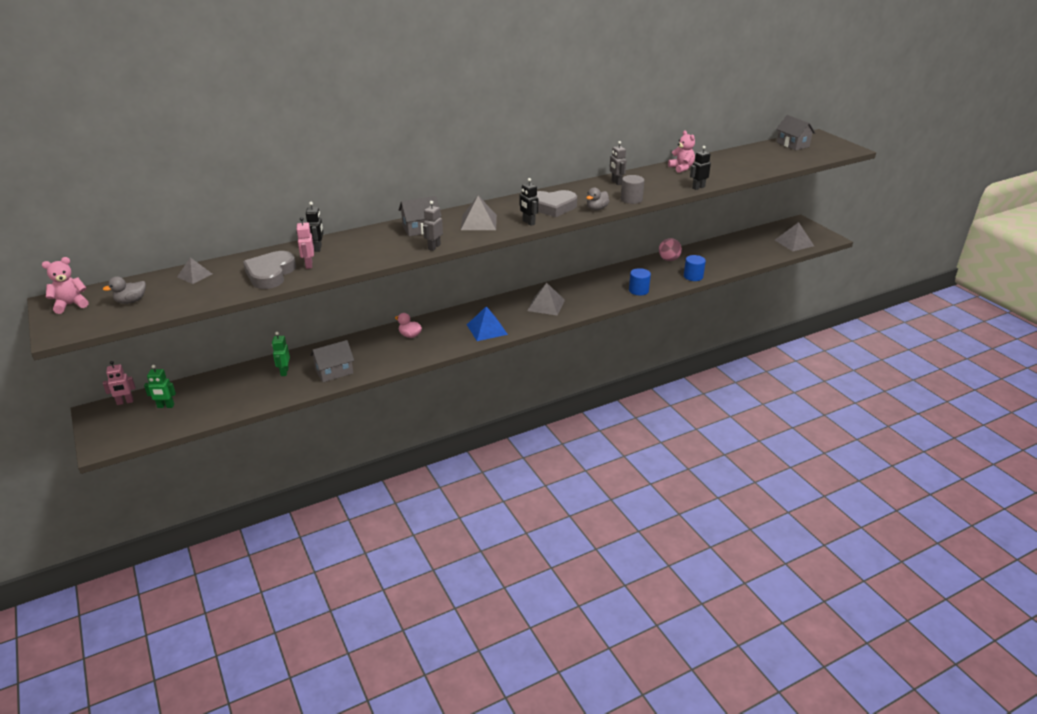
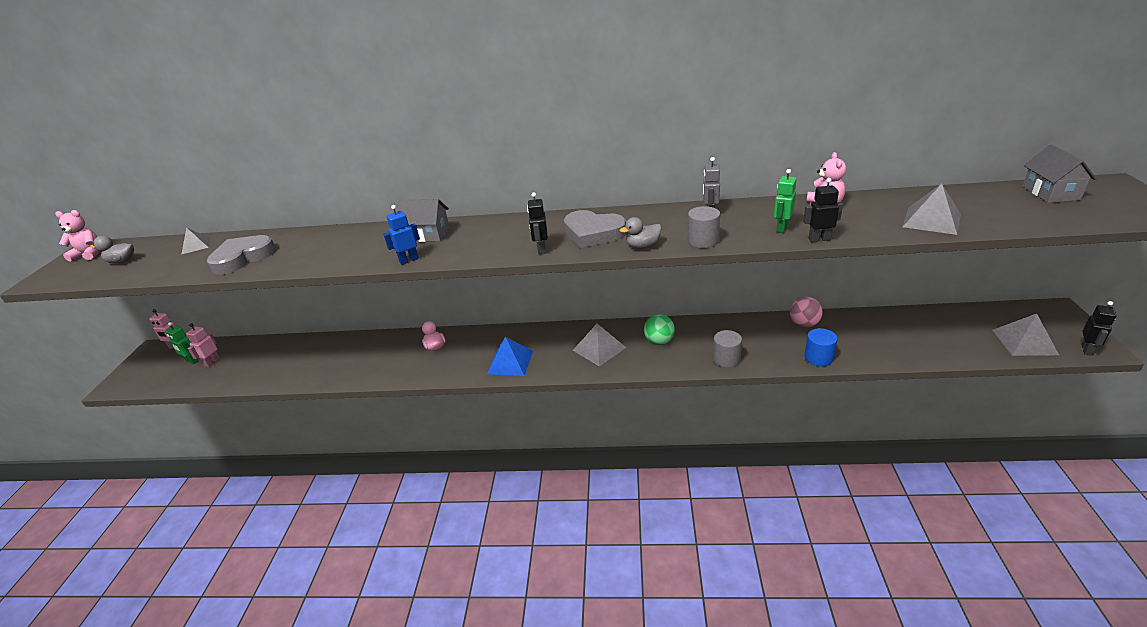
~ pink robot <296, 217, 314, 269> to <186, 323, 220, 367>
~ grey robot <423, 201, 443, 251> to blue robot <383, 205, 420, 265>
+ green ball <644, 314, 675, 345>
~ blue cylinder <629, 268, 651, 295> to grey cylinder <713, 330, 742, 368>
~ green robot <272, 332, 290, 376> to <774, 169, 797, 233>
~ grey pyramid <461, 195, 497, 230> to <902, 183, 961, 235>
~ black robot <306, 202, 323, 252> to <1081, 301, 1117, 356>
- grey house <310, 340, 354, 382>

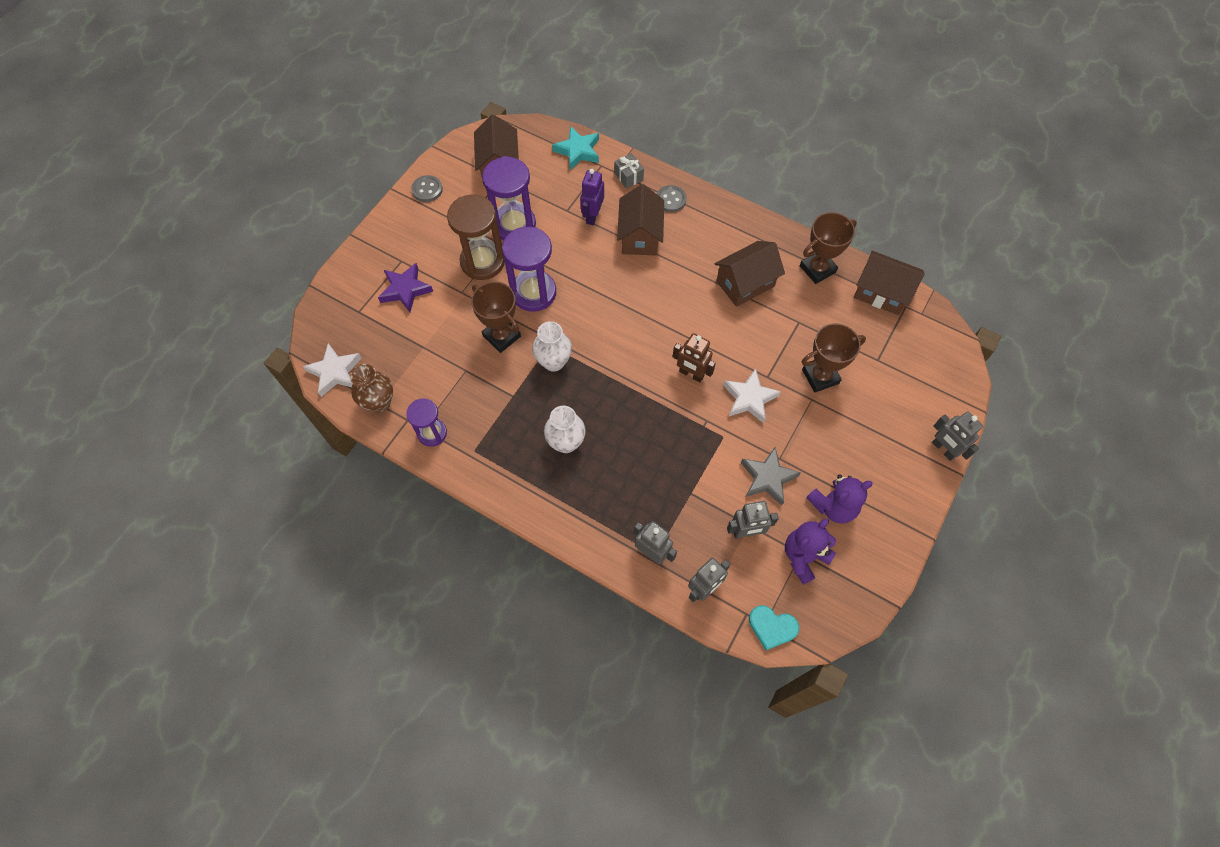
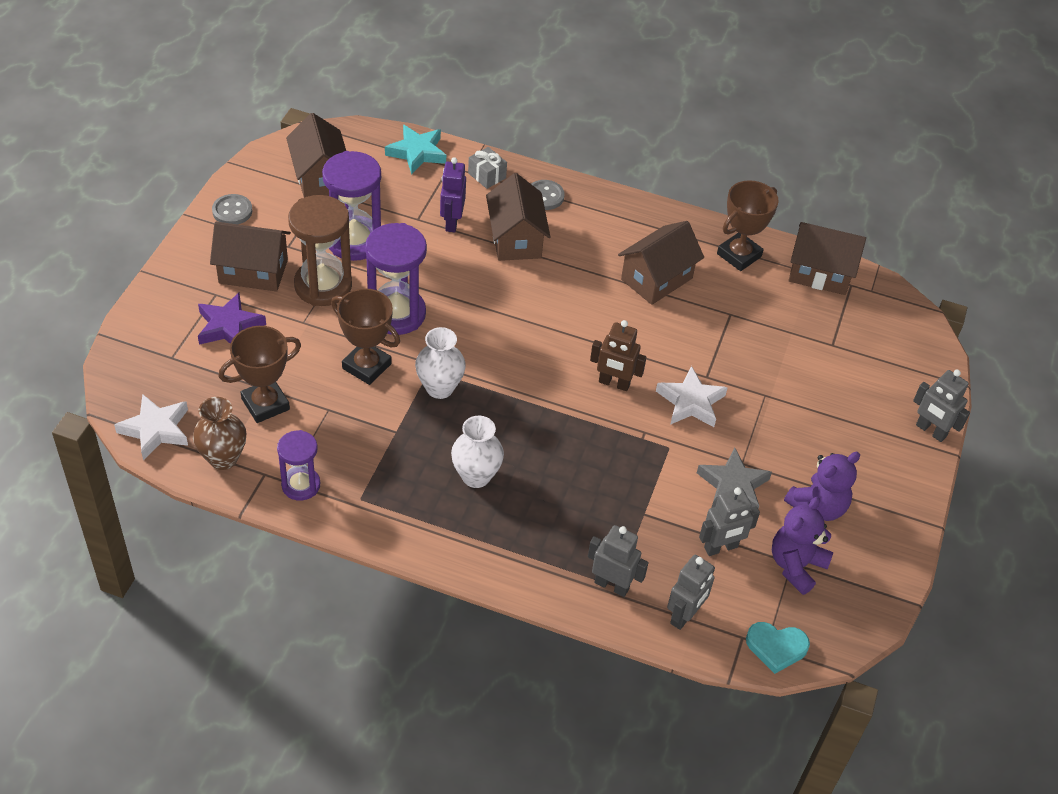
+ brown house <210, 222, 291, 292>
~ brown trophy <802, 323, 866, 393> to <219, 326, 301, 423>

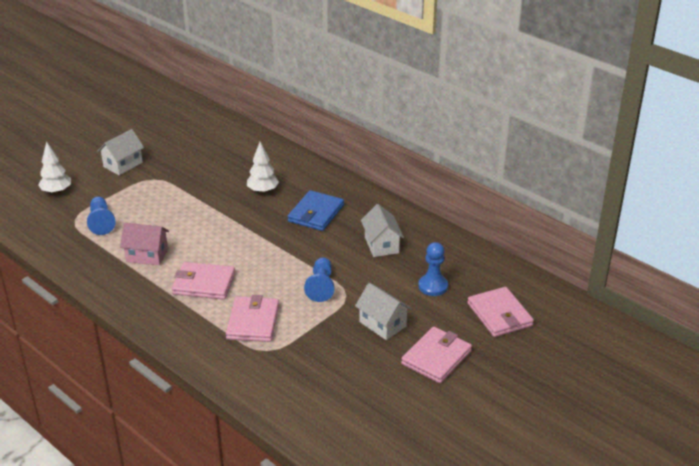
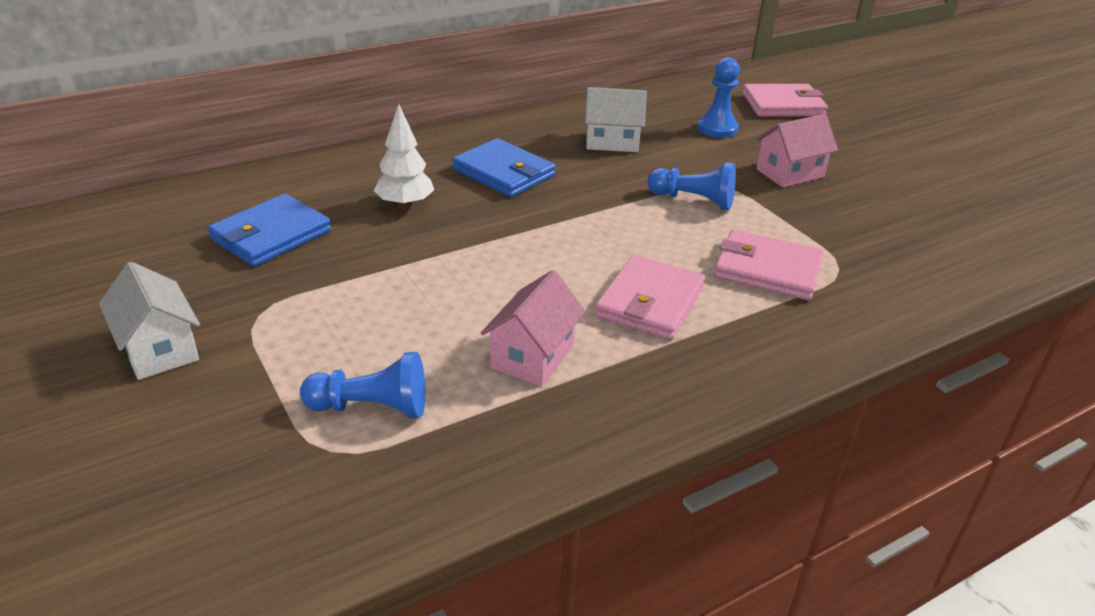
+ blue wallet <207, 194, 331, 267>
~ white house <355, 283, 412, 340> to pink house <756, 114, 838, 187>
- white tree <38, 141, 71, 194>
- pink wallet <401, 327, 472, 383>

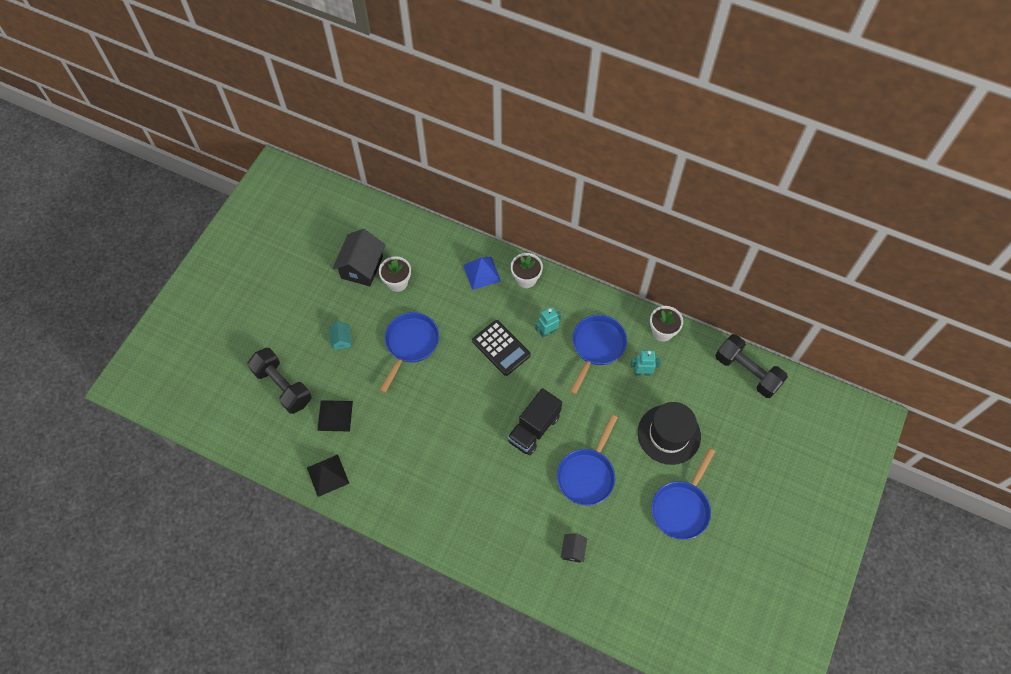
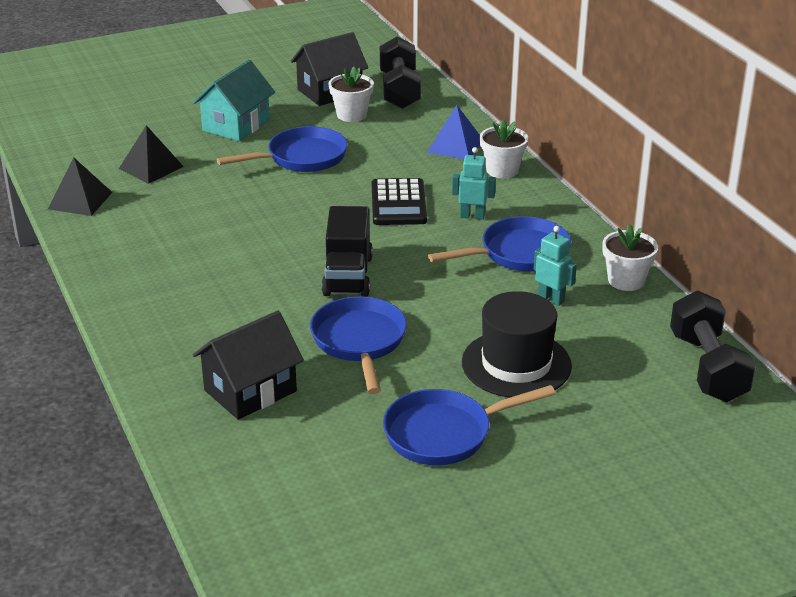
~ black house <561, 533, 587, 563> = <192, 311, 304, 420> x1.99
~ turquoise house <329, 321, 352, 350> = <193, 60, 275, 141> x1.99
~ blue pan <557, 415, 618, 506> = <310, 296, 407, 394> 105 degrees clockwise
~ black truck <507, 388, 562, 455> = <321, 206, 373, 297> 75 degrees counterclockwise
~ black dumbbell <247, 348, 312, 414> to <380, 37, 421, 109>

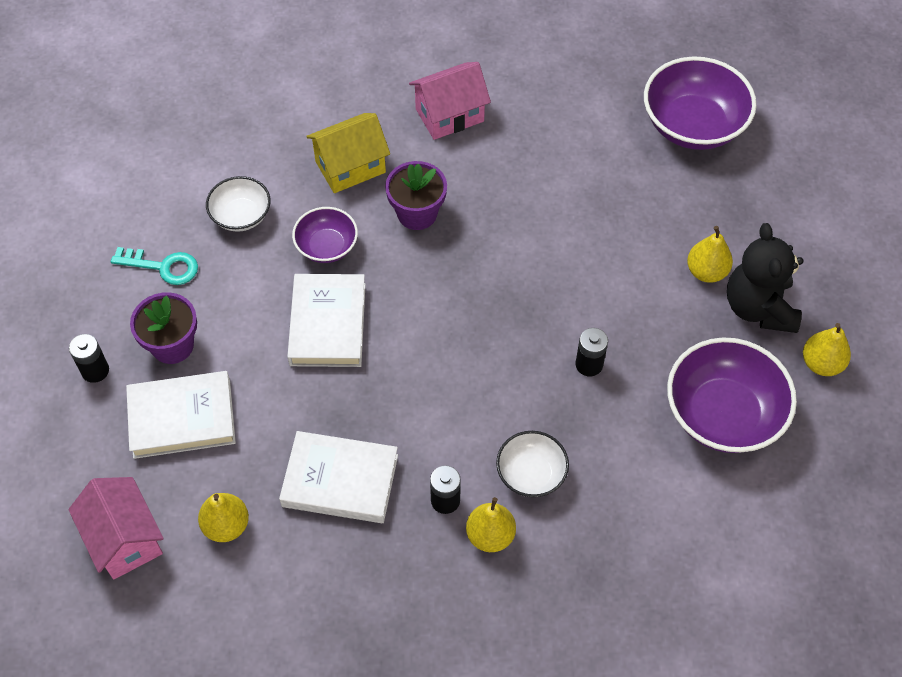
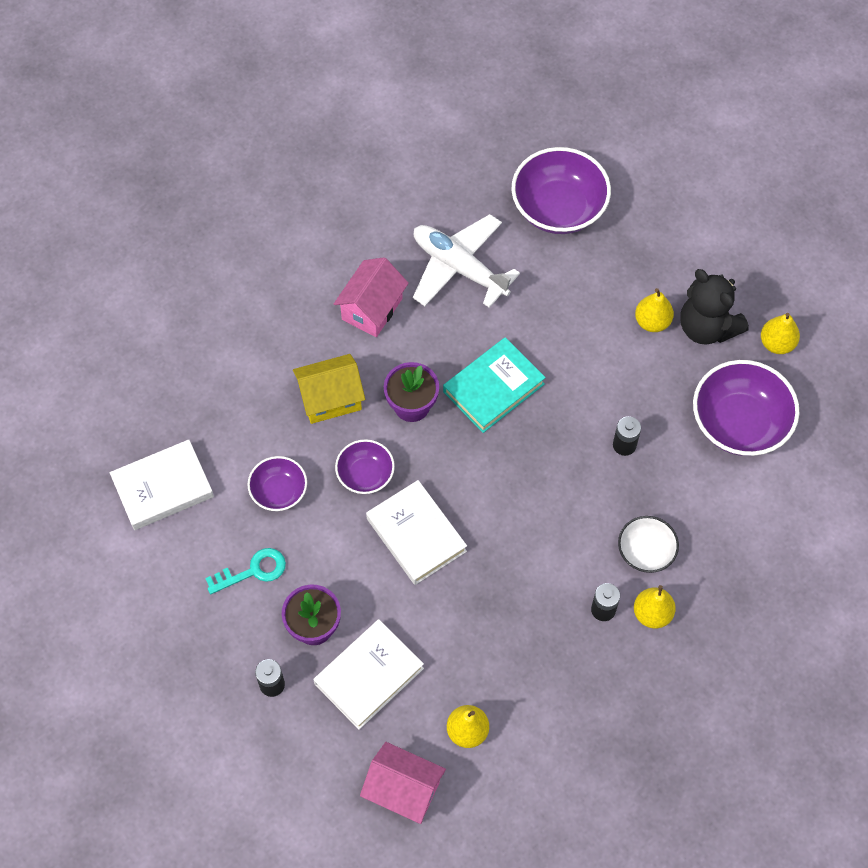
~ white book <279, 431, 398, 523> to <110, 439, 214, 530>
~ white bowl <206, 176, 271, 232> to purple bowl <247, 456, 307, 511>
~ yellow house <306, 113, 390, 193> = <293, 354, 365, 424> 45 degrees clockwise
+ white plane <413, 214, 520, 308>
+ turquoise book <443, 337, 546, 433>

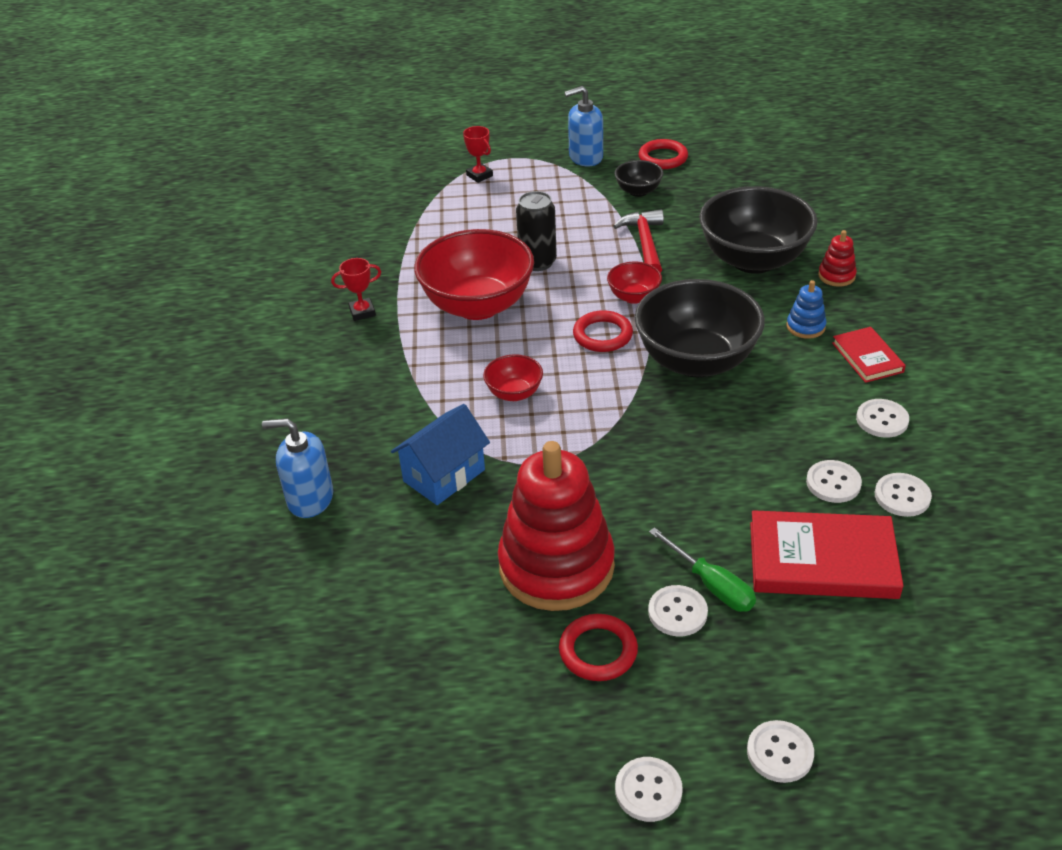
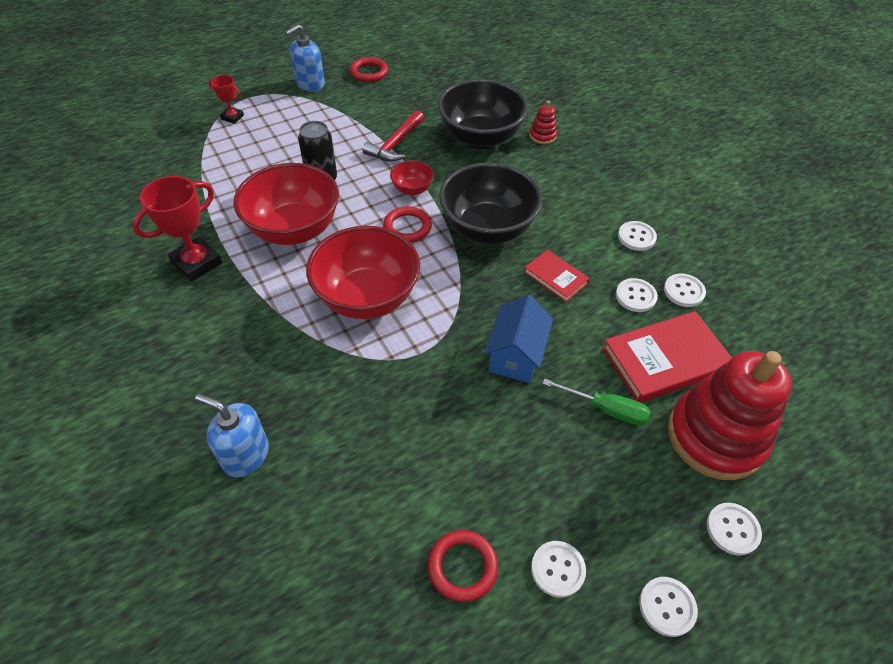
~ red trophy <331, 258, 381, 321> = <132, 176, 222, 282> x1.84
~ blue soap dispenser <262, 418, 333, 518> = <195, 394, 269, 477> 45 degrees clockwise
~ red bowl <483, 354, 543, 401> = <306, 226, 420, 319> x2.16
~ red hammer <613, 209, 664, 273> = <363, 110, 424, 162> 120 degrees counterclockwise
~ red ring <559, 614, 638, 681> to <428, 530, 498, 602>
~ blue house <391, 404, 490, 505> to <484, 295, 553, 383>
~ red book <832, 327, 906, 383> to <524, 250, 590, 302>
~ white button <648, 585, 708, 636> to <531, 541, 586, 598>
~ red stacking toy <498, 441, 615, 611> to <668, 351, 792, 480>
- black bowl <615, 160, 663, 197>
- blue stacking toy <787, 280, 826, 339>

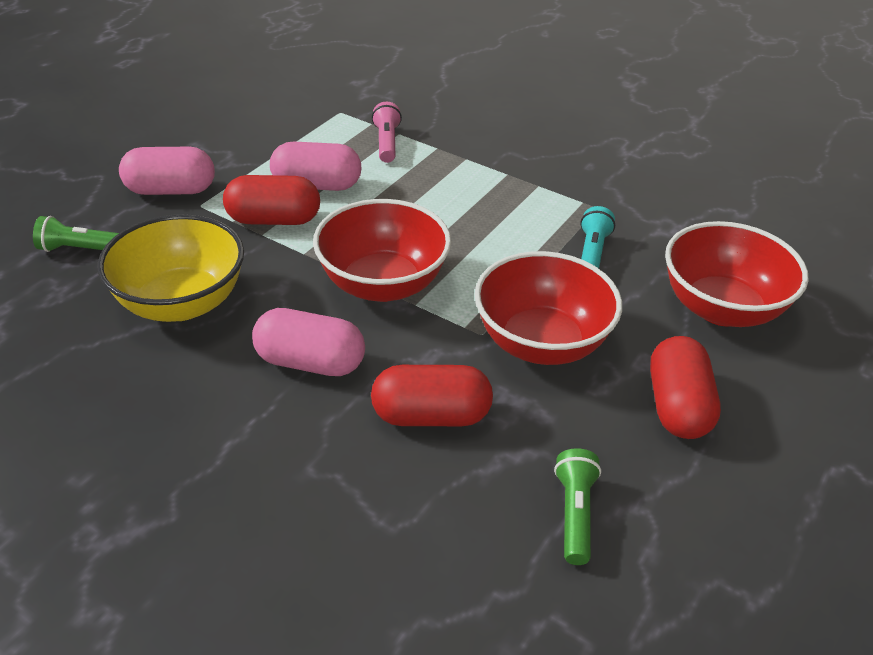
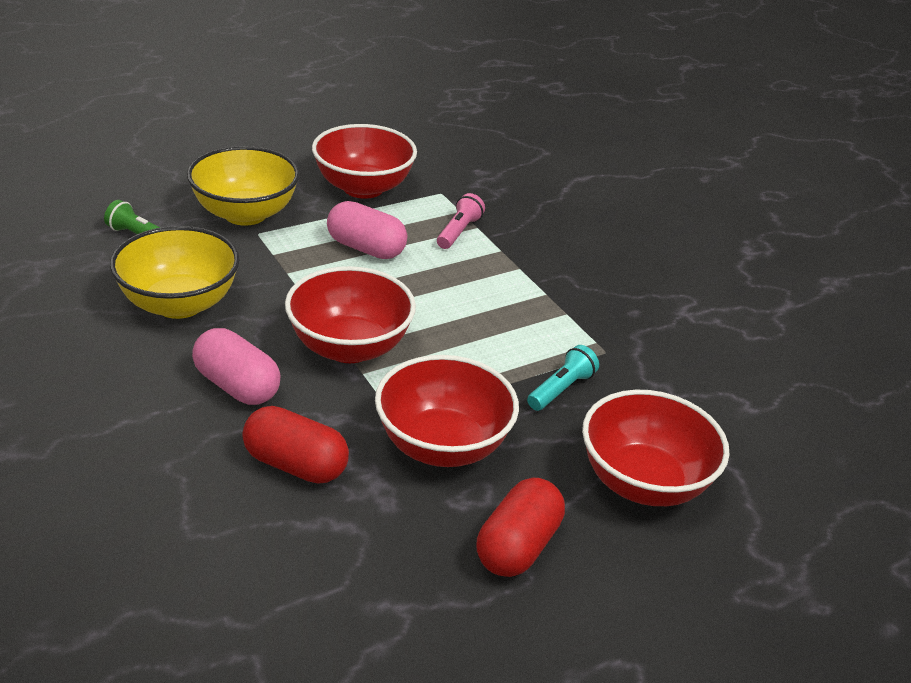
~ pink capsule <119, 147, 215, 195> to yellow bowl <187, 146, 300, 226>
+ red bowl <312, 124, 417, 199>
- red capsule <223, 175, 320, 225>
- green flashlight <554, 448, 601, 565>

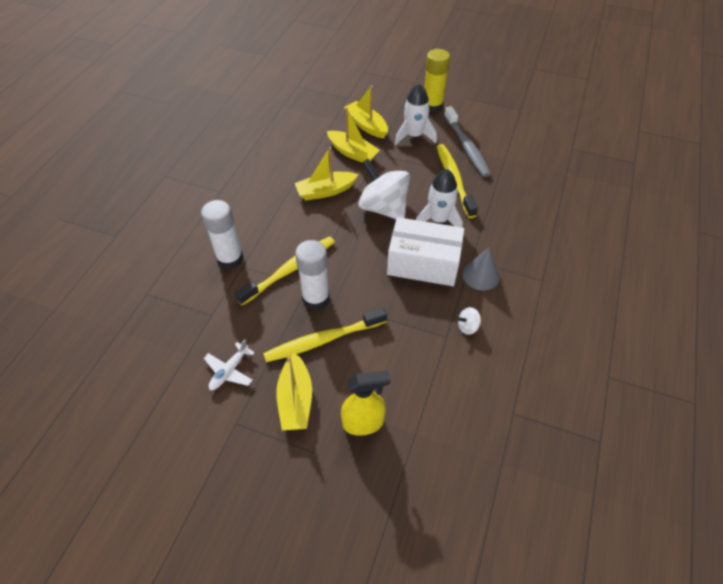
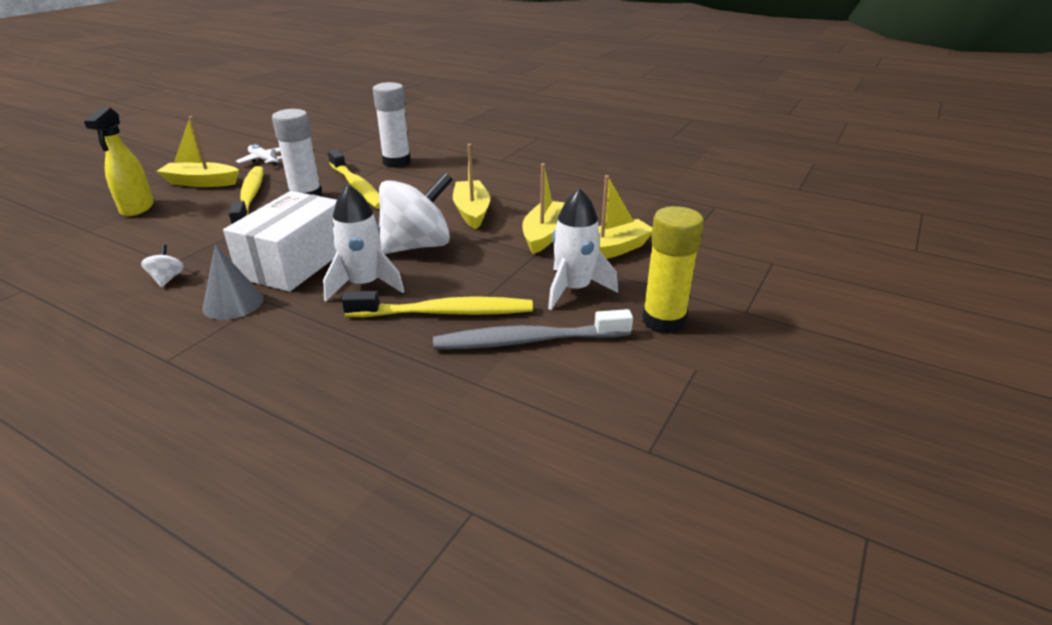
~ yellow boat <327, 107, 380, 162> = <522, 163, 564, 254> 150 degrees clockwise

